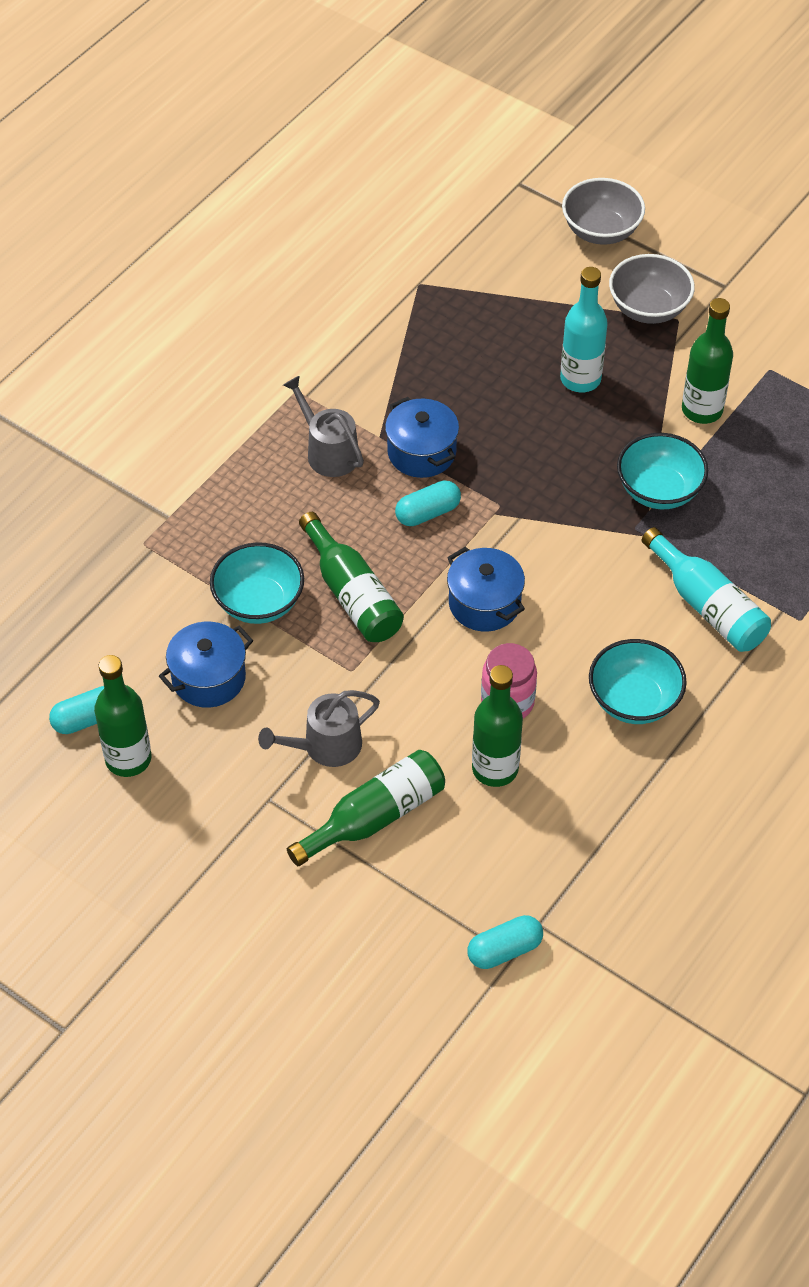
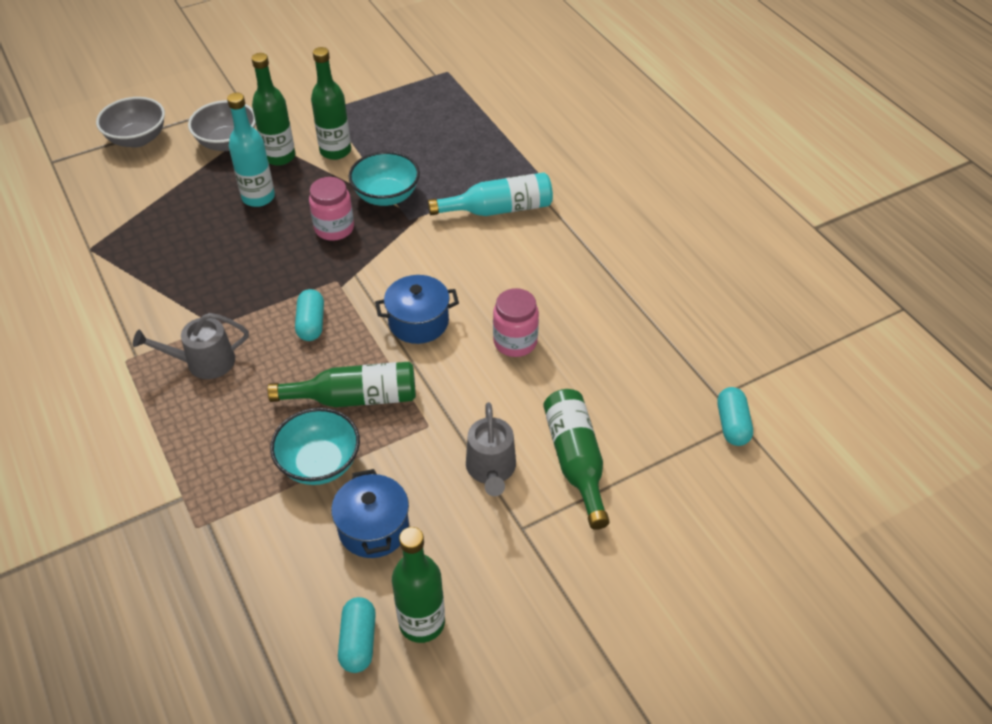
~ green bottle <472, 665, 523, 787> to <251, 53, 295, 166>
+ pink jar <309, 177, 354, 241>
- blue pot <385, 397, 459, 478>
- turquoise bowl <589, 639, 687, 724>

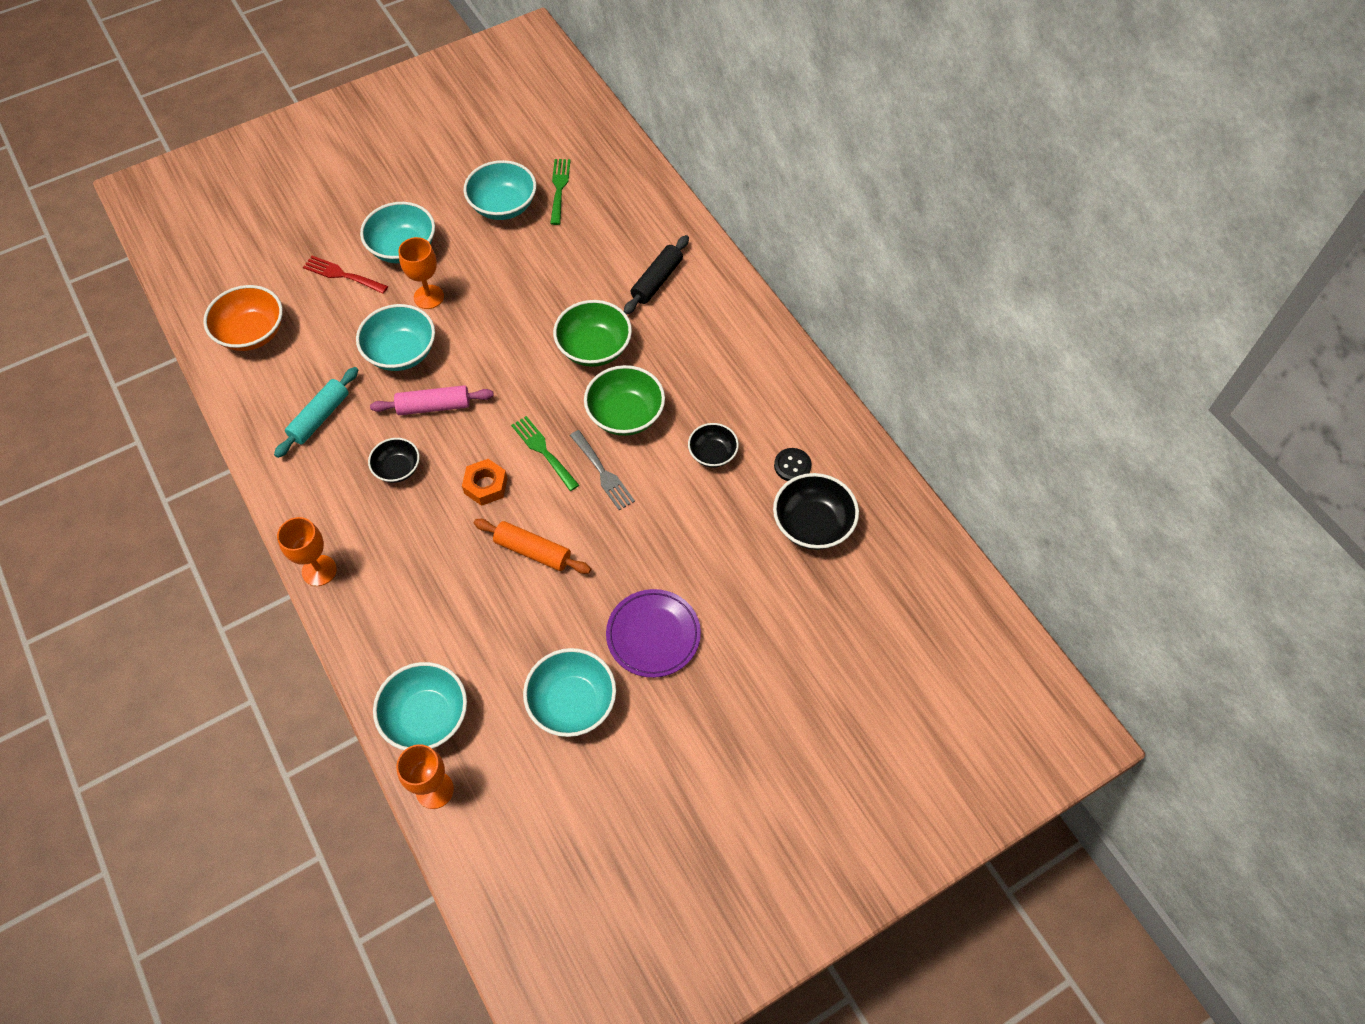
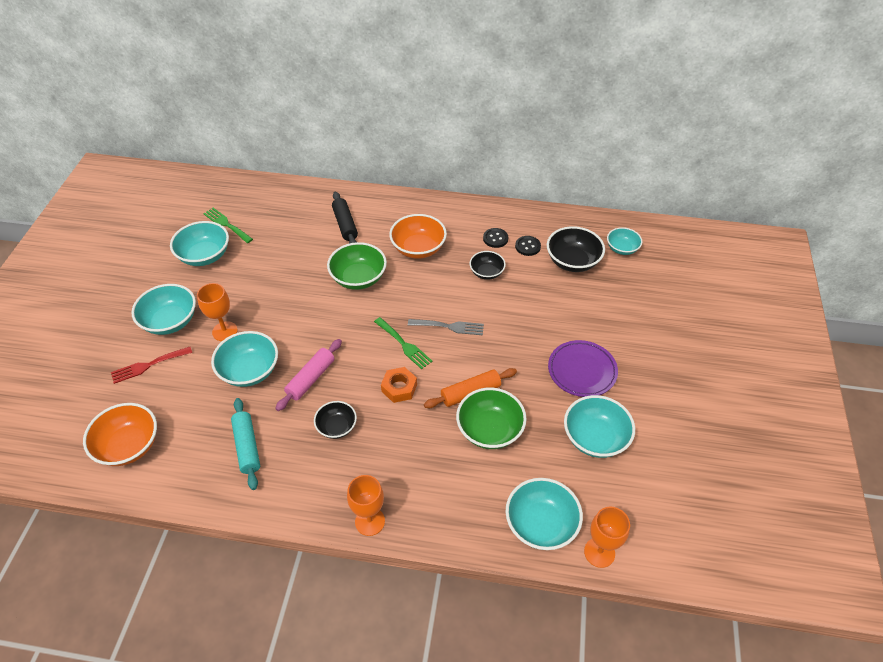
~ green fork <511, 416, 579, 491> = <374, 317, 432, 369> 135 degrees counterclockwise
+ orange bowl <389, 214, 447, 259>
~ green bowl <584, 365, 665, 436> to <456, 387, 527, 449>
+ black button <483, 228, 508, 248>
+ turquoise bowl <607, 227, 642, 255>

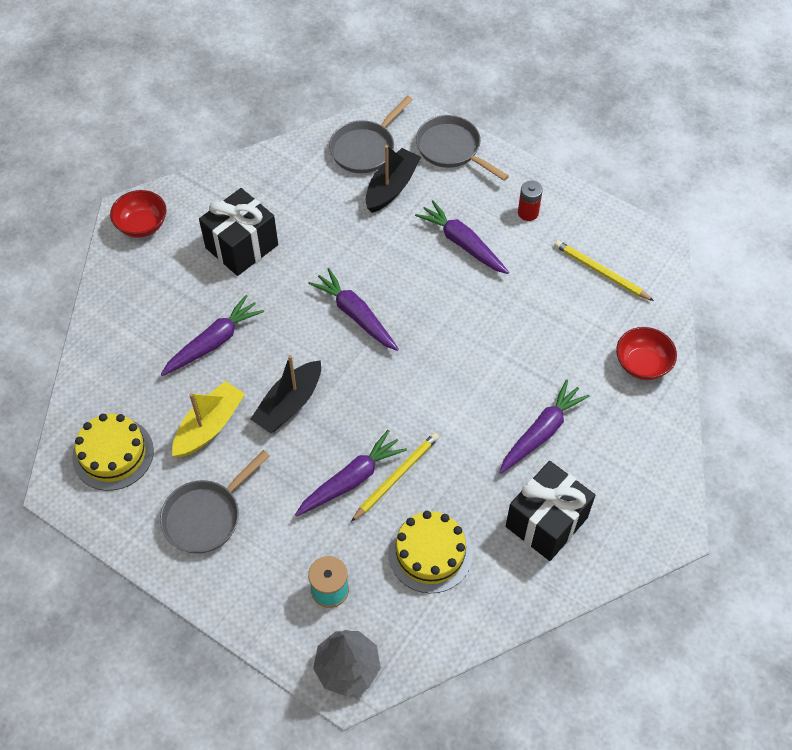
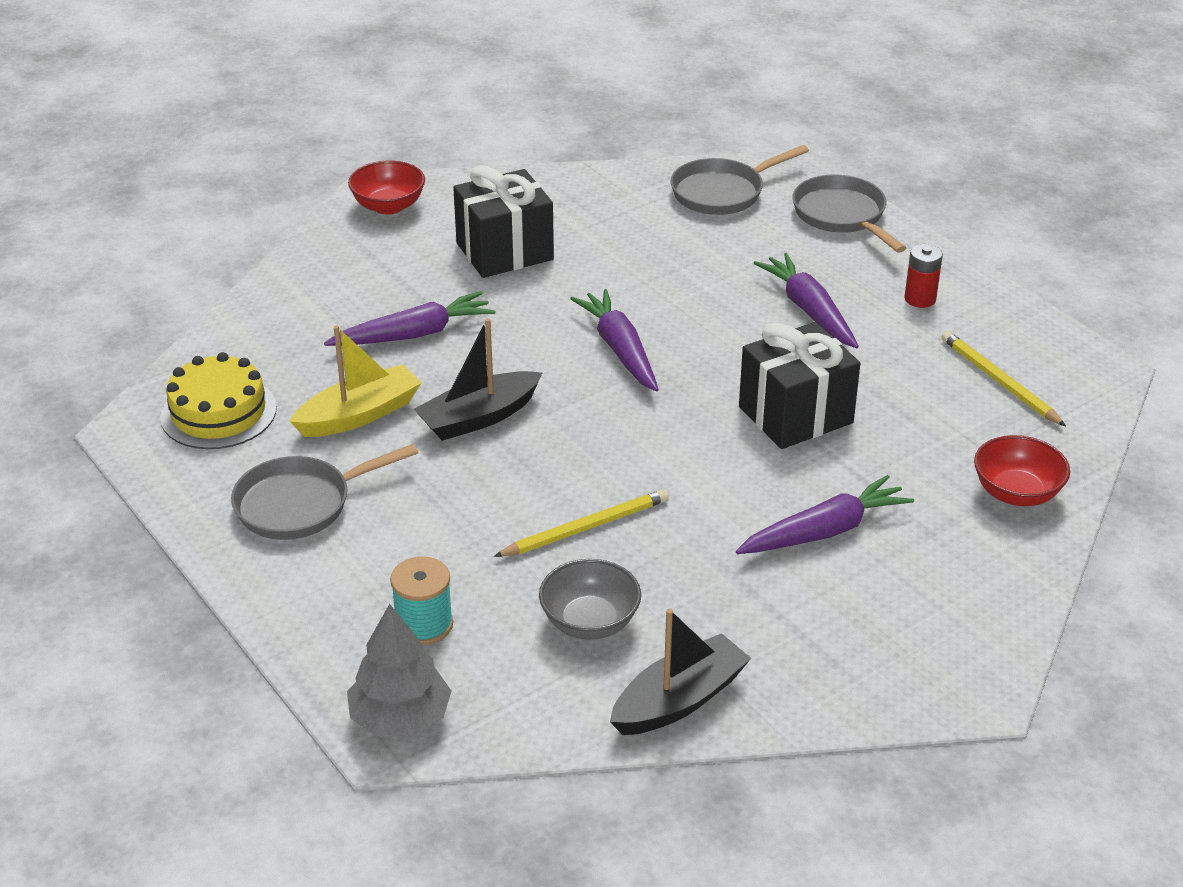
~ yellow cake <388, 511, 473, 593> to grey bowl <539, 559, 641, 640>
~ black boat <366, 145, 421, 213> to <610, 609, 751, 735>
~ black gift <506, 461, 596, 561> to <739, 322, 860, 449>
- purple carrot <295, 430, 407, 516>

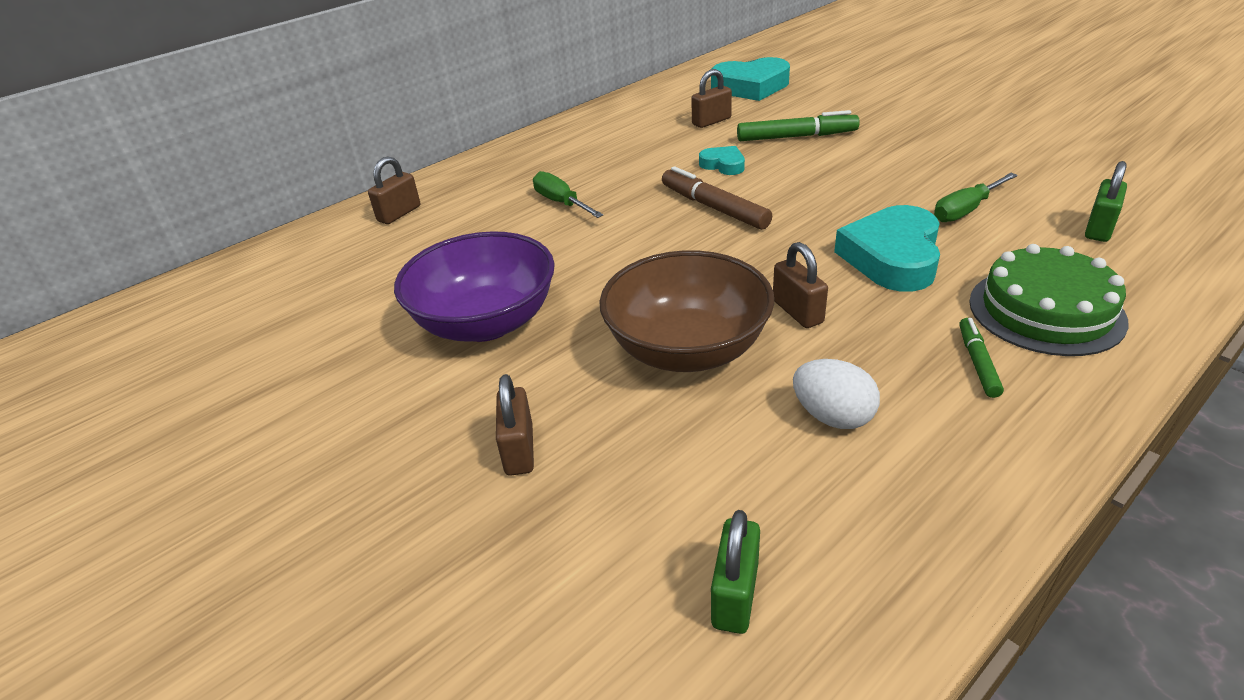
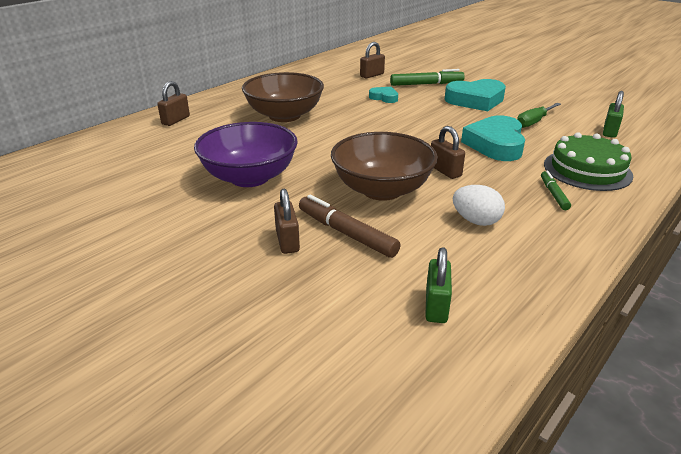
~ green screwdriver <533, 171, 603, 218> to brown bowl <242, 72, 324, 122>
~ brown marker <662, 166, 772, 230> to <299, 195, 401, 258>
~ turquoise heart <711, 57, 790, 101> to <445, 79, 506, 111>

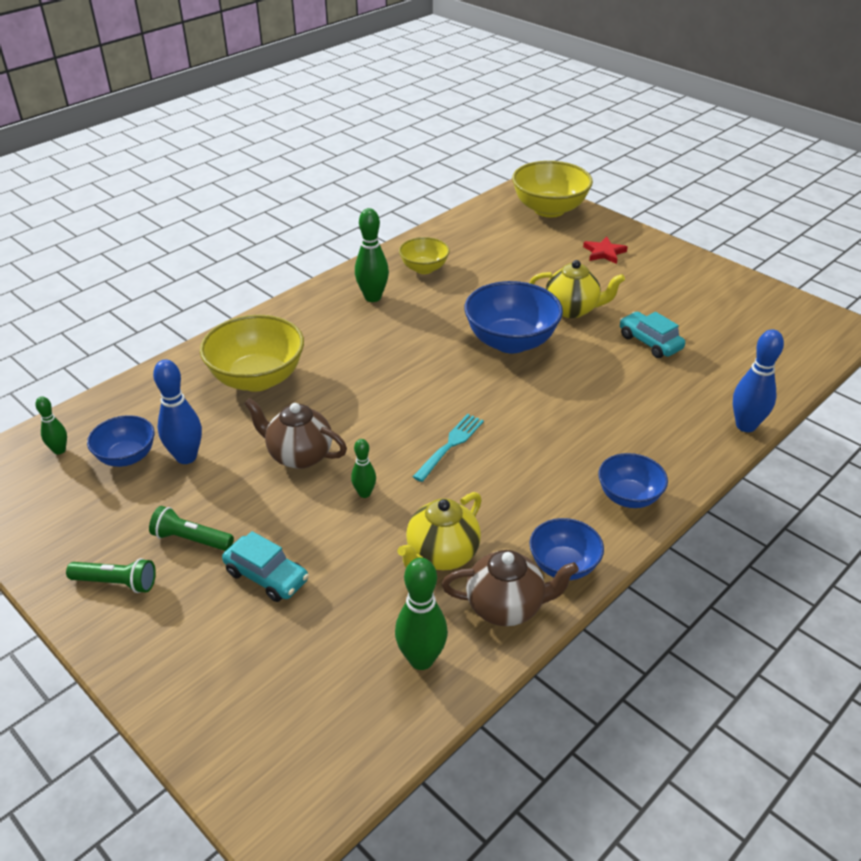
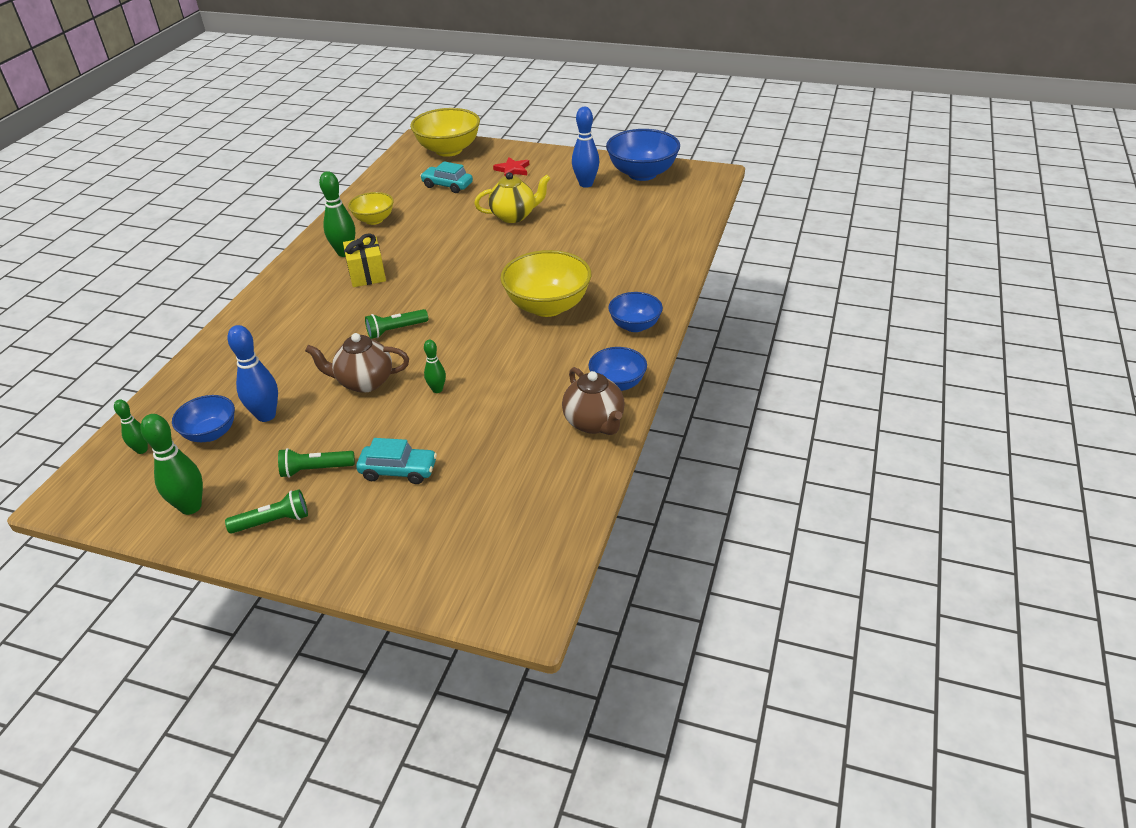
~ green bowling pin <395, 558, 448, 670> to <140, 414, 203, 515>
+ yellow gift <343, 233, 386, 287>
+ green flashlight <365, 309, 428, 339>
~ turquoise car <620, 312, 685, 358> to <420, 161, 473, 193>
~ yellow bowl <200, 315, 304, 392> to <500, 250, 591, 317>
~ brown teapot <442, 550, 579, 626> = <562, 367, 625, 435> 90 degrees clockwise
~ blue bowling pin <733, 329, 784, 432> to <572, 107, 599, 188>
~ blue bowl <464, 281, 563, 353> to <606, 129, 680, 181>
- yellow teapot <397, 492, 482, 570>
- turquoise fork <413, 414, 484, 482>

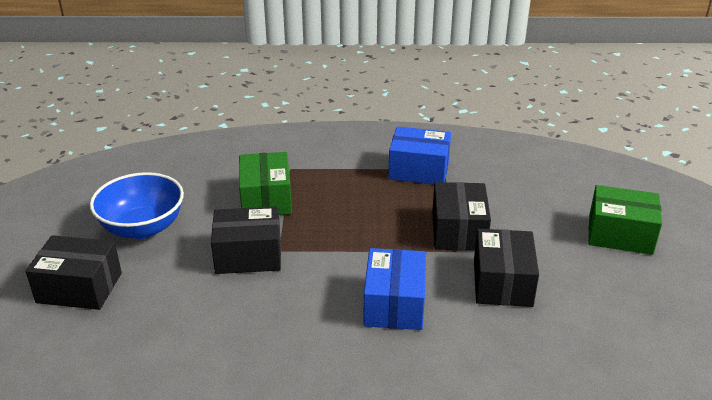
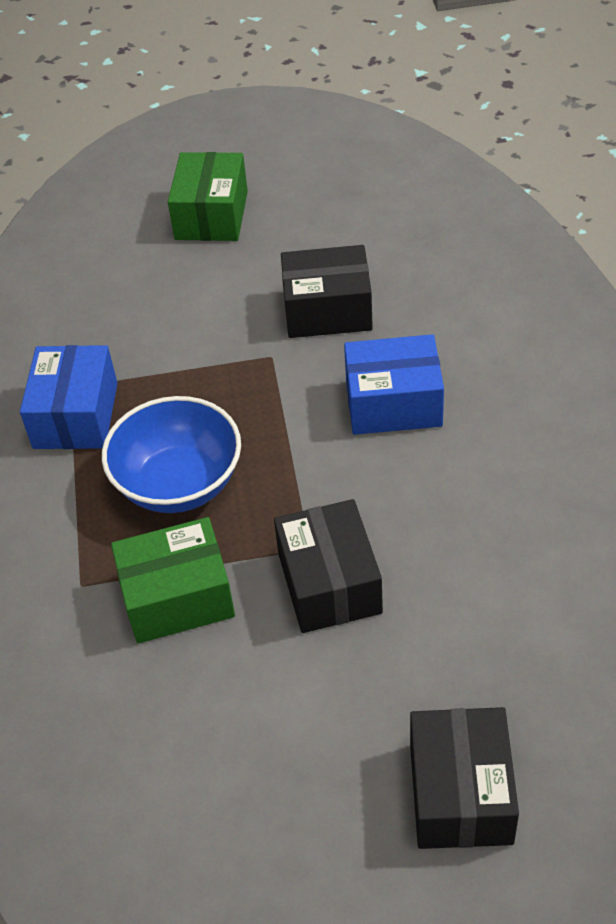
~ blue bowl <90, 172, 184, 239> to <102, 396, 241, 513>
- black box <432, 182, 491, 251>

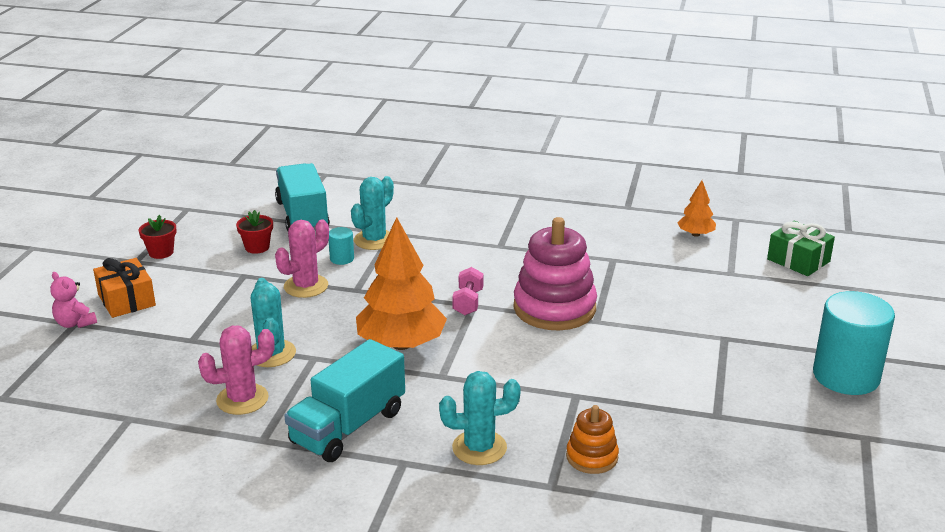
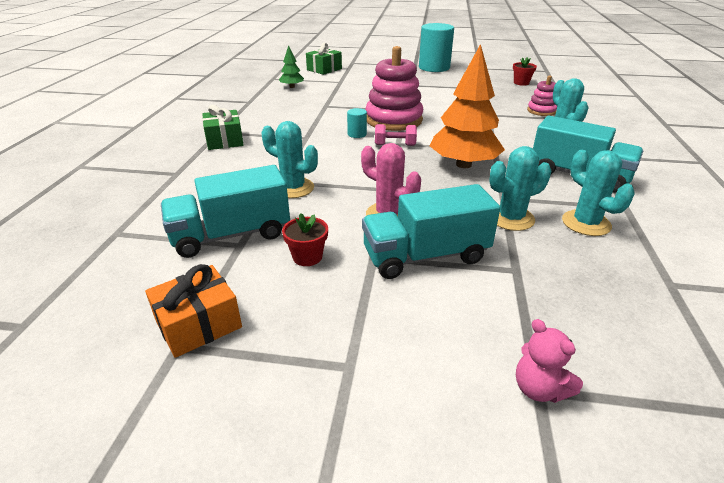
~ orange gift <93, 258, 156, 318> to <145, 264, 242, 358>
+ green gift <202, 105, 244, 150>
~ orange tree <677, 180, 716, 237> to green tree <279, 45, 304, 88>
~ turquoise cylinder <329, 227, 354, 265> to <347, 108, 367, 138>
+ turquoise truck <362, 184, 500, 279>
~ red flower pot <139, 215, 176, 259> to <513, 57, 537, 86>
~ pink teddy bear <50, 272, 97, 328> = <516, 319, 583, 403> 105 degrees clockwise
~ orange stacking toy <566, 405, 619, 474> to pink stacking toy <527, 76, 557, 116>
~ pink cactus <198, 326, 275, 415> to turquoise cactus <562, 150, 635, 236>

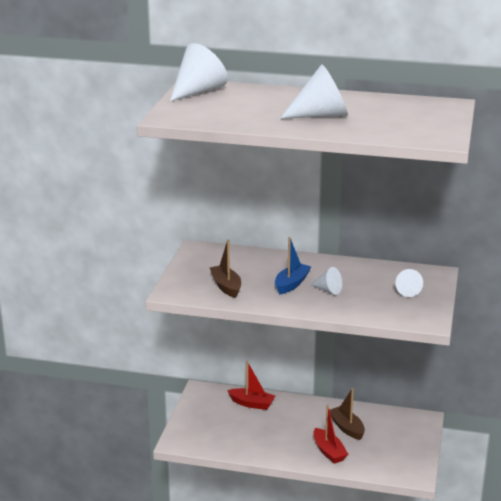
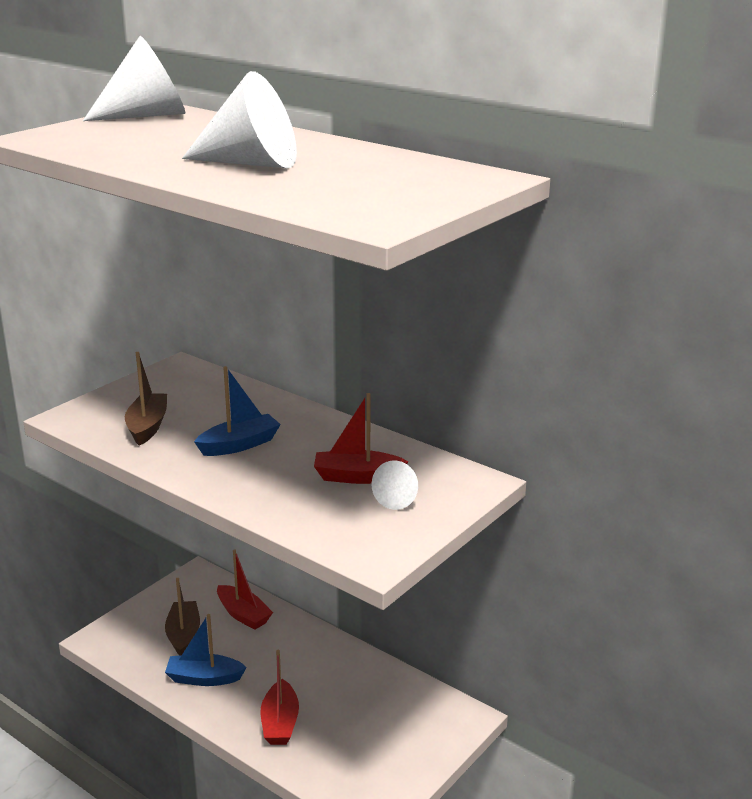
~ brown boat <330, 388, 365, 440> to <165, 578, 200, 655>
+ blue boat <165, 614, 247, 686>
+ red boat <314, 393, 408, 484>
- white cone <310, 267, 342, 295>

